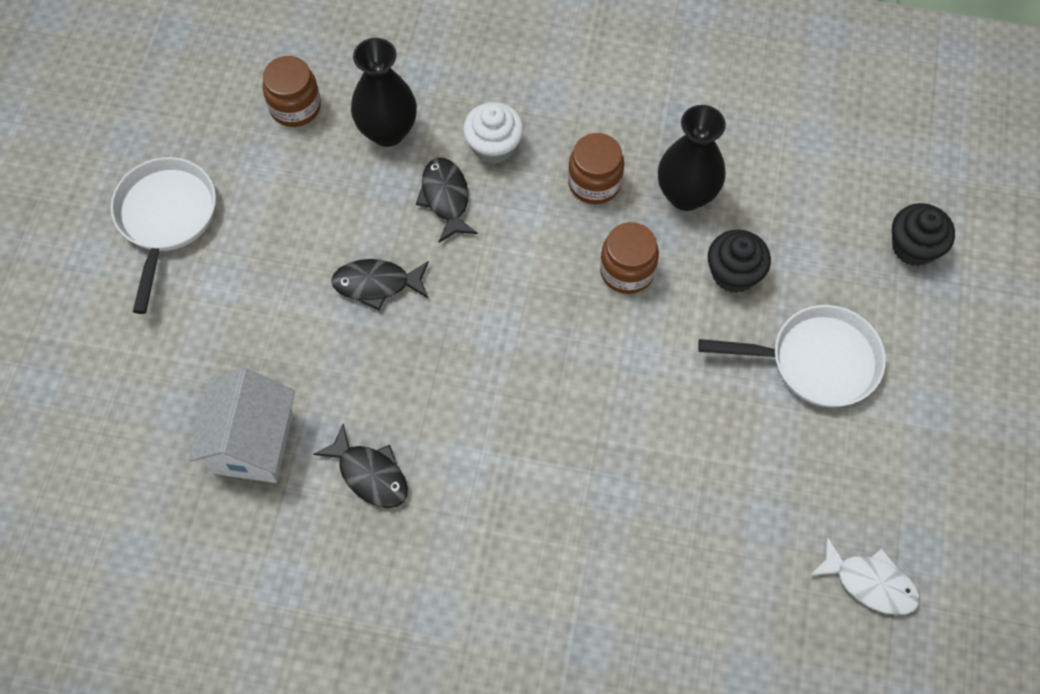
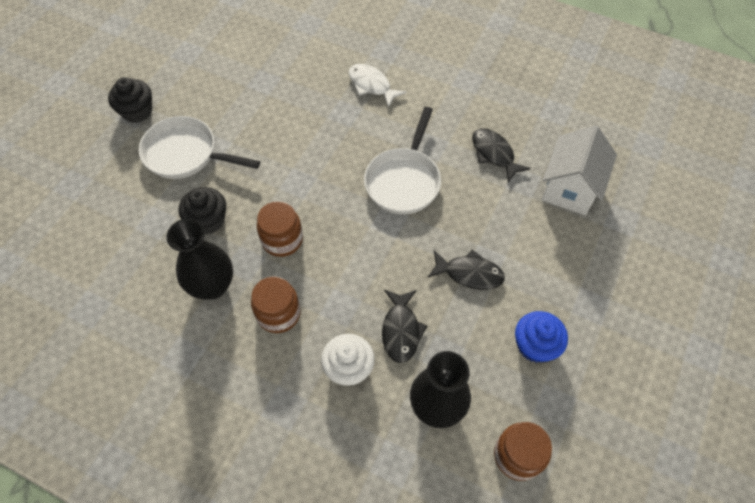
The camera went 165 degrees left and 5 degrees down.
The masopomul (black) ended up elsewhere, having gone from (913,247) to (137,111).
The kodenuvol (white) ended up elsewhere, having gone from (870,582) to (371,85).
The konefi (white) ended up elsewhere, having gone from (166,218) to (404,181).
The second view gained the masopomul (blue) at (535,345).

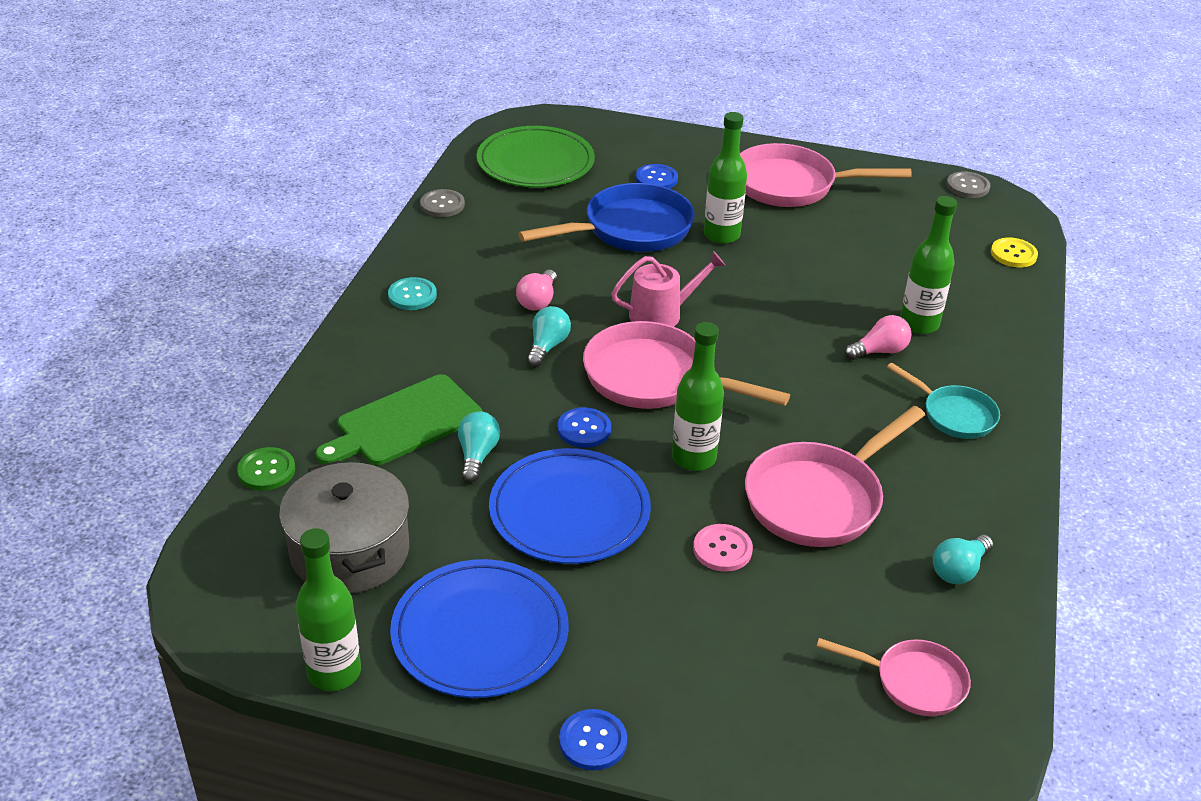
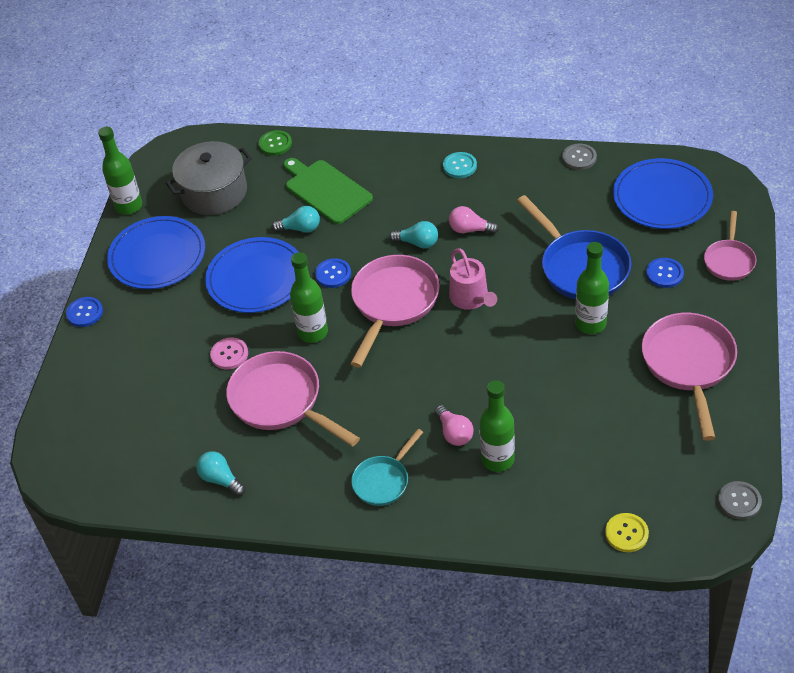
The camera went 90 degrees right and 10 degrees up.
What was the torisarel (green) at (535,162) turned into the torisarel (blue) at (662,197).
The konefi (pink) ended up elsewhere, having gone from (913,682) to (729,260).

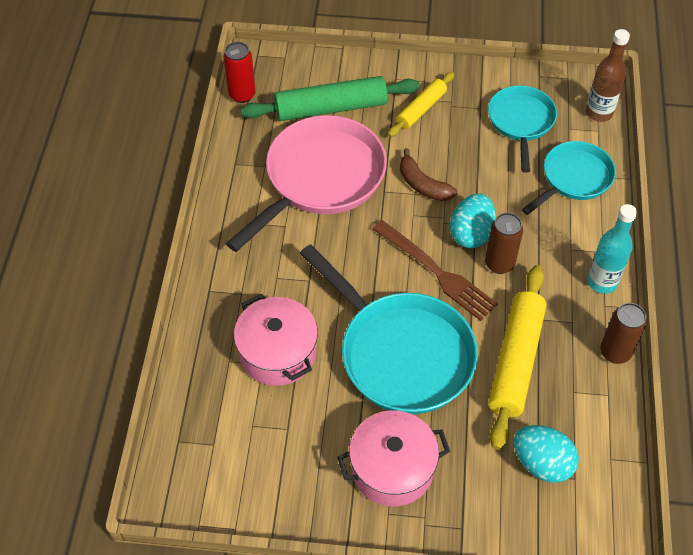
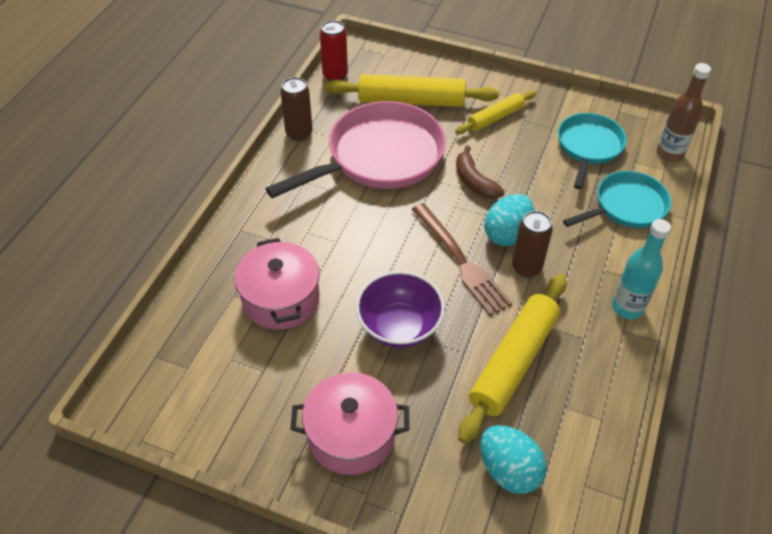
The camera went 15 degrees right and 5 degrees down.
The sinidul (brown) ended up elsewhere, having gone from (615,352) to (299,133).
What was the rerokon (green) at (331,108) turned into the rerokon (yellow) at (411,101).
Where the konefi (turquoise) stood at (400,353), the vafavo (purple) came to stand at (399,327).

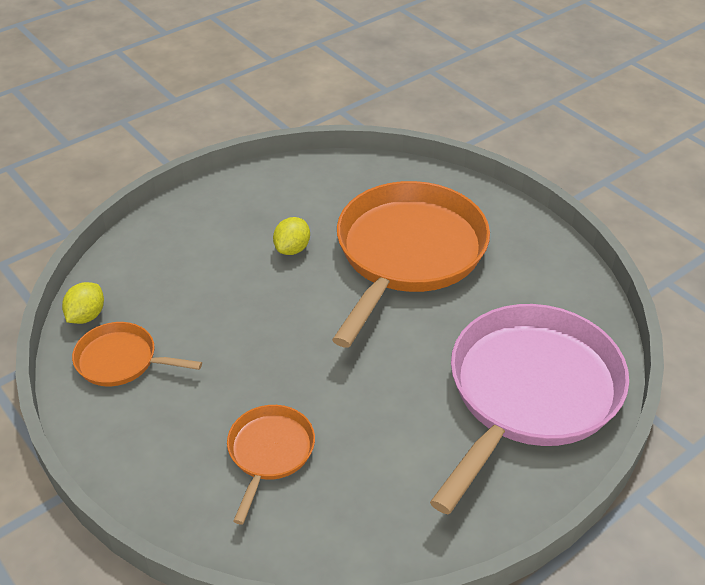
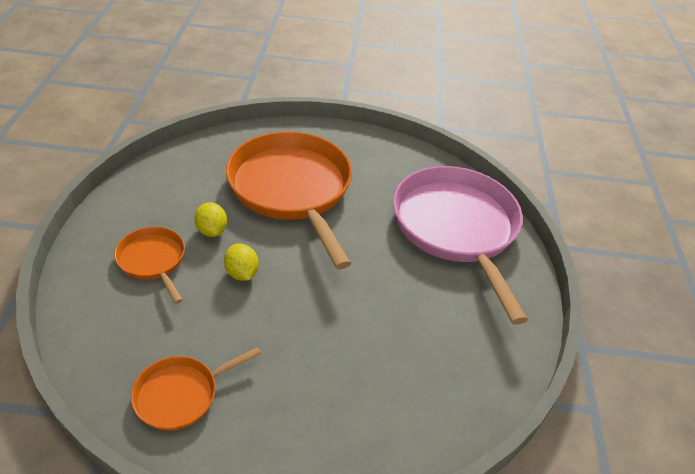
The camera went 50 degrees left and 0 degrees up.
The konefi (orange) ended up elsewhere, having gone from (269,452) to (153,261).
The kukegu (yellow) ended up elsewhere, having gone from (86,316) to (242,273).

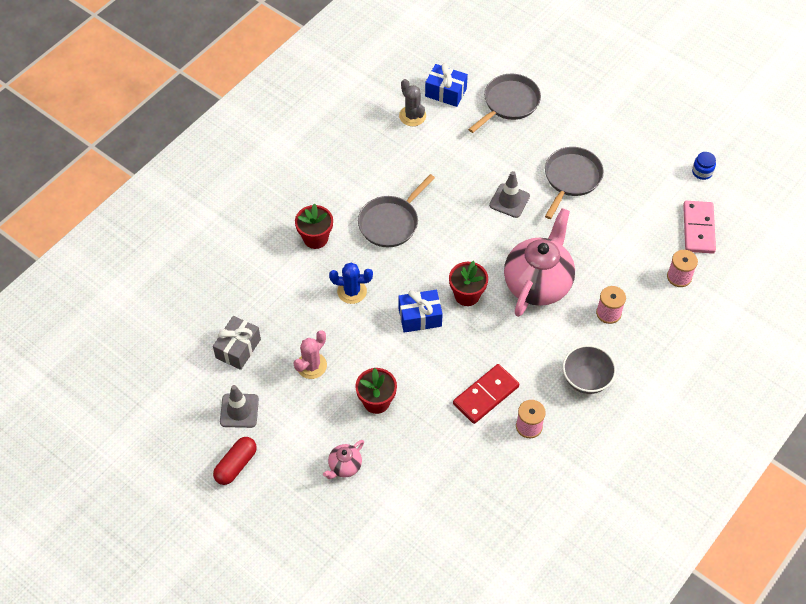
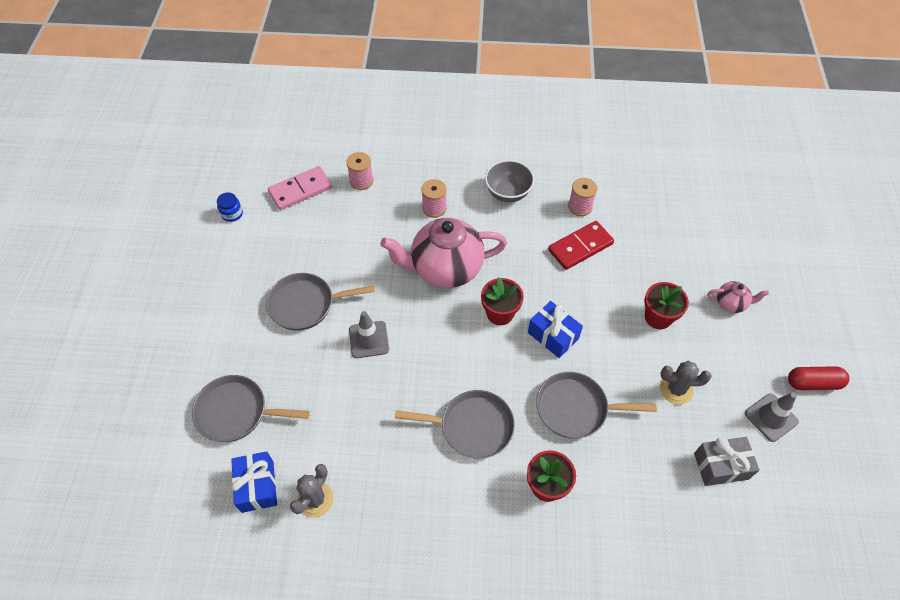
The camera went 125 degrees left and 0 degrees up.
Where the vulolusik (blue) stood at (352,291), the konefi (grey) came to stand at (576,408).
The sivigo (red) at (485,395) ended up facing another way, 45 degrees counterclockwise from before.
What was the vulolusik (pink) at (311,366) turned into the vulolusik (grey) at (676,389).

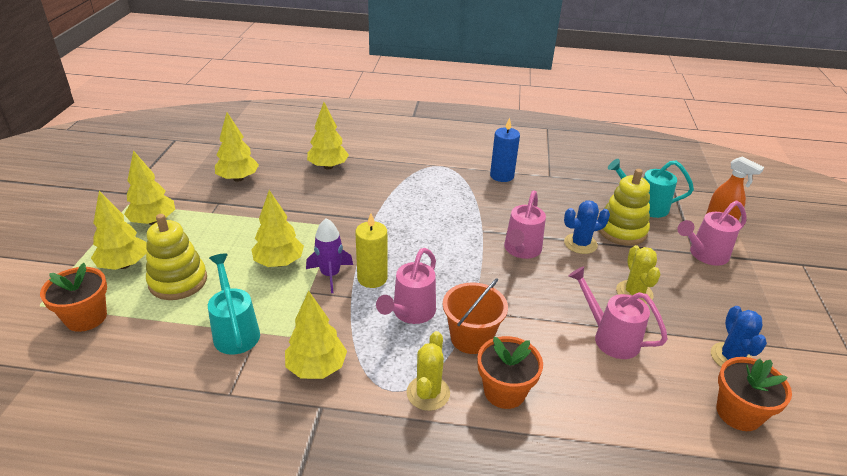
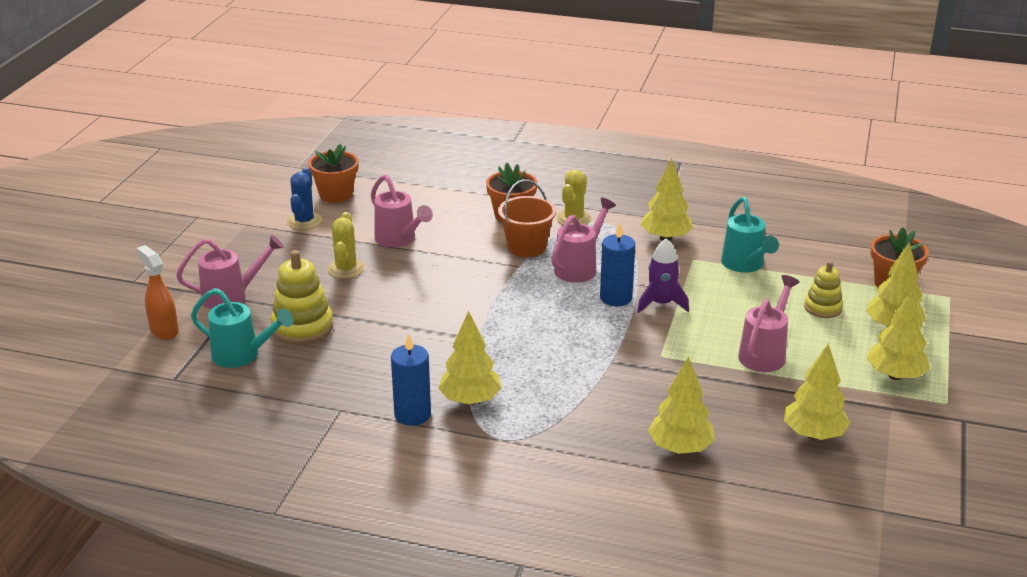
The camera went 170 degrees left and 5 degrees down.
The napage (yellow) ended up elsewhere, having gone from (279,262) to (470,400).
What was the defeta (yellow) at (372,278) turned into the defeta (blue) at (616,298).
The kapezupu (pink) ended up elsewhere, having gone from (521,250) to (764,354).
The size of the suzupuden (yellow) at (178,281) changed by a factor of 0.62.
The second view lost the vulolusik (blue) at (580,244).

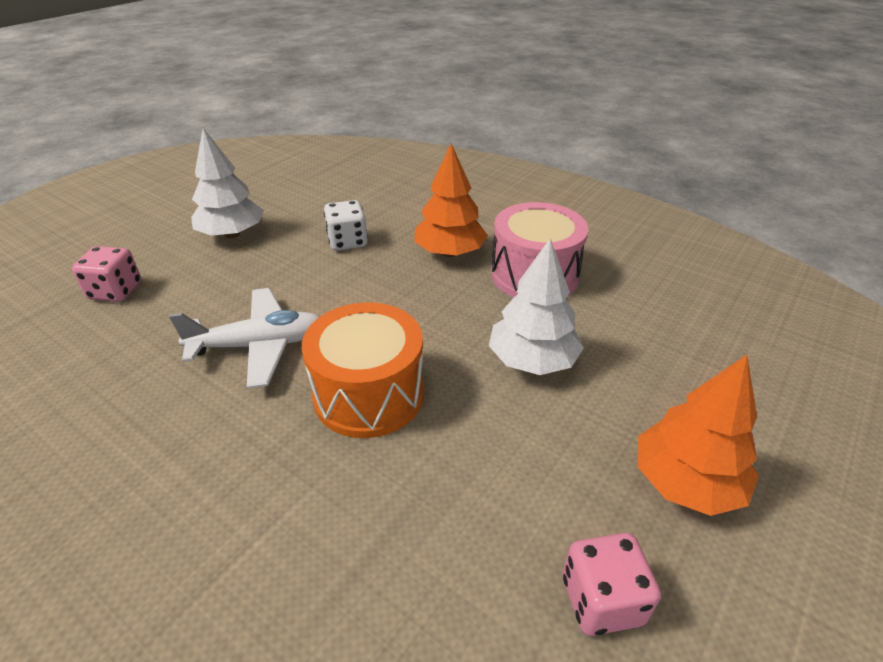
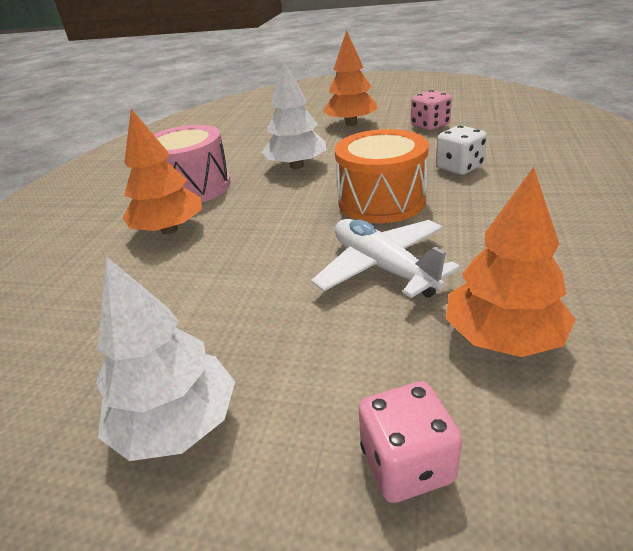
The camera went 110 degrees left and 5 degrees down.
The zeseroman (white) ended up elsewhere, having gone from (347,241) to (459,167).
The second view gained the napage (orange) at (503,337).

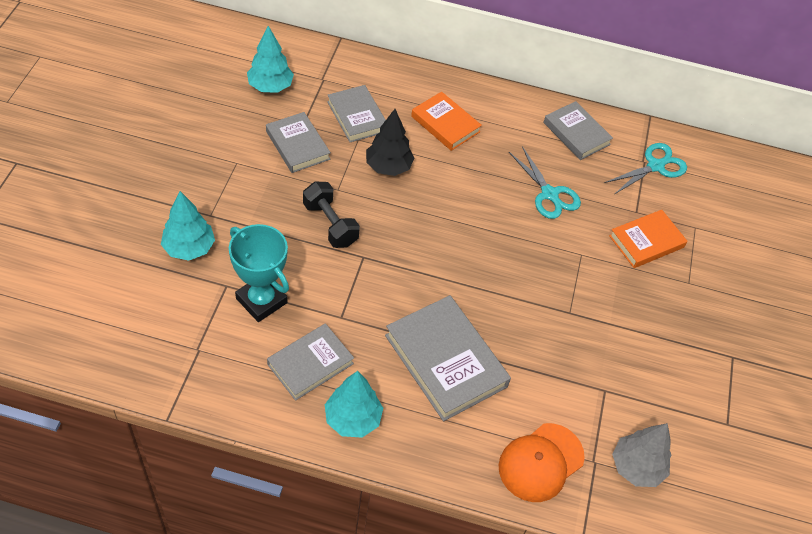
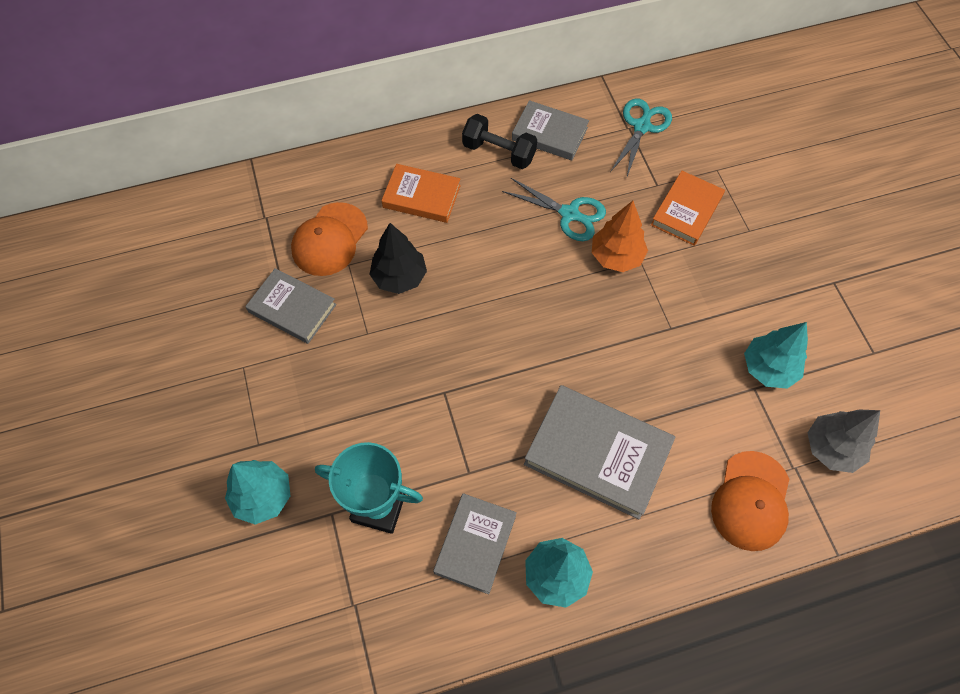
The camera went 25 degrees left and 10 degrees up.
Where the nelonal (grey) stood at (357,116), the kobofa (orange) came to stand at (329,239).
The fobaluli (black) ended up elsewhere, having gone from (330,224) to (499,152).
The second view gained the napage (orange) at (616,256).
The napage (turquoise) ended up elsewhere, having gone from (270,87) to (768,368).

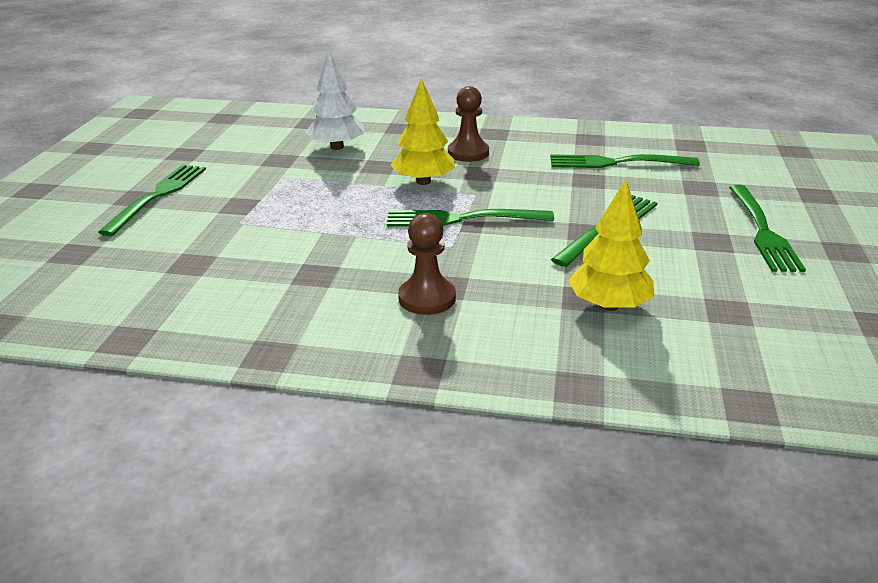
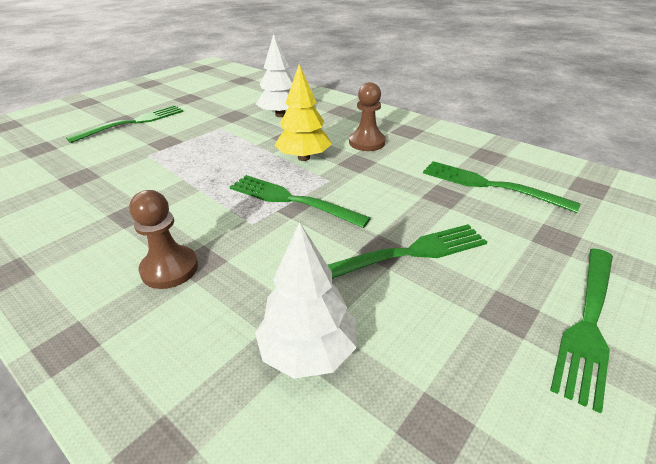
The camera went 30 degrees right and 5 degrees up.
What was the napage (yellow) at (609,305) turned into the napage (white) at (308,351).

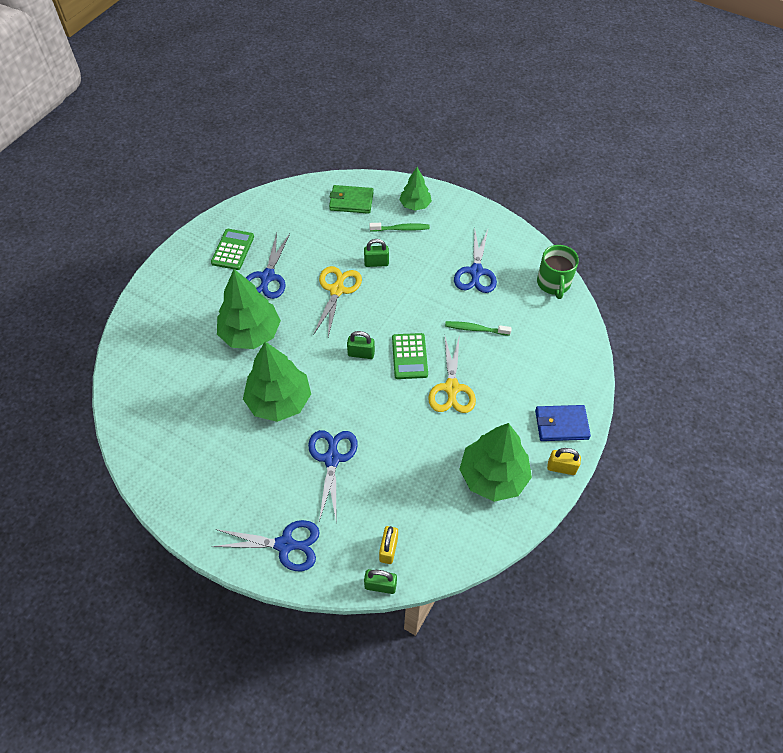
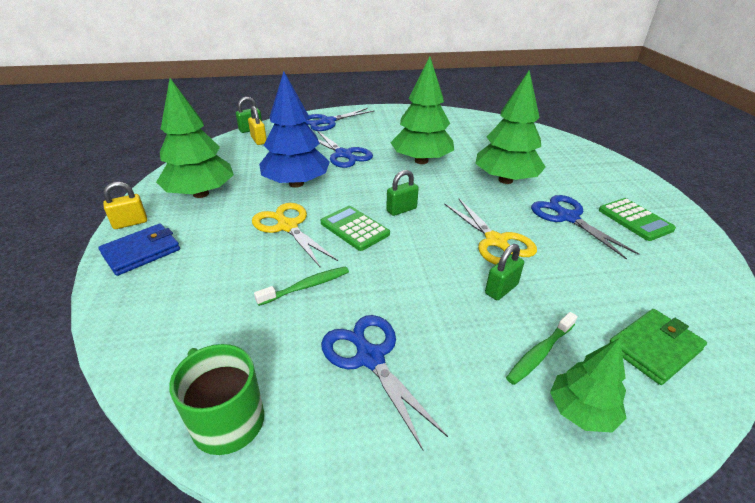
The camera went 140 degrees right and 20 degrees down.
The second view gained the napage (blue) at (296,183).

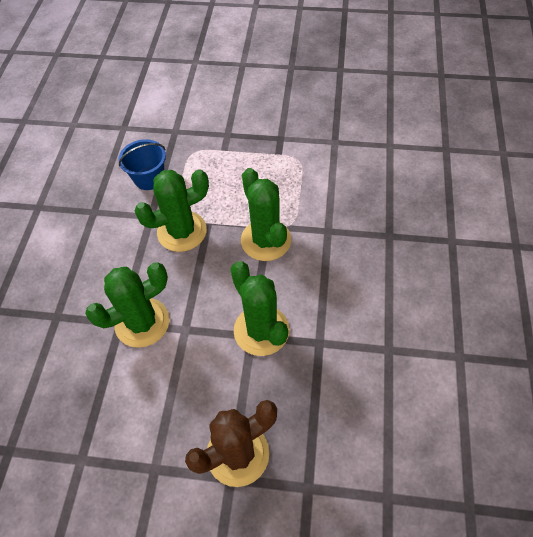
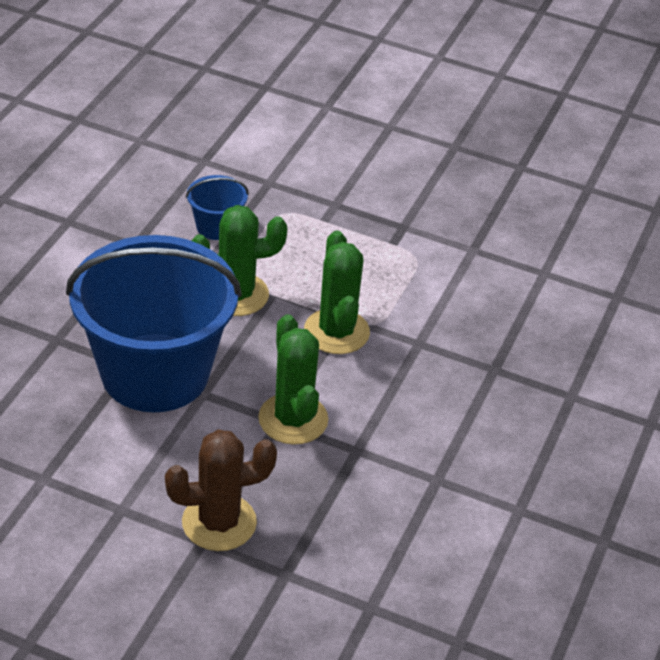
The camera went 10 degrees right and 15 degrees down.
Where the vulolusik (green) stood at (142,322), the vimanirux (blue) came to stand at (155,373).

